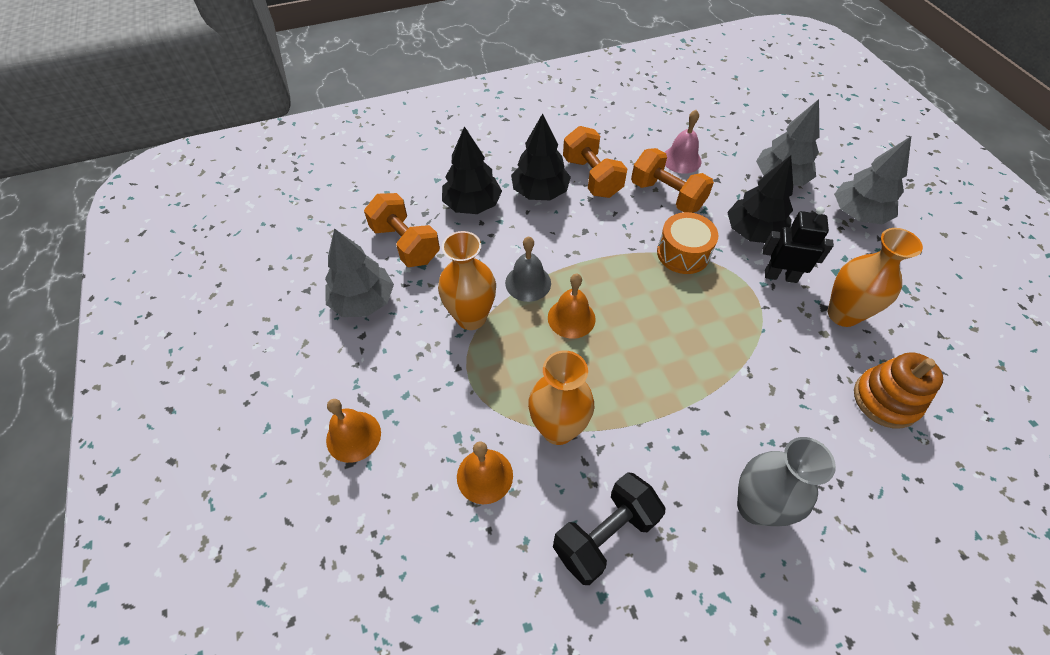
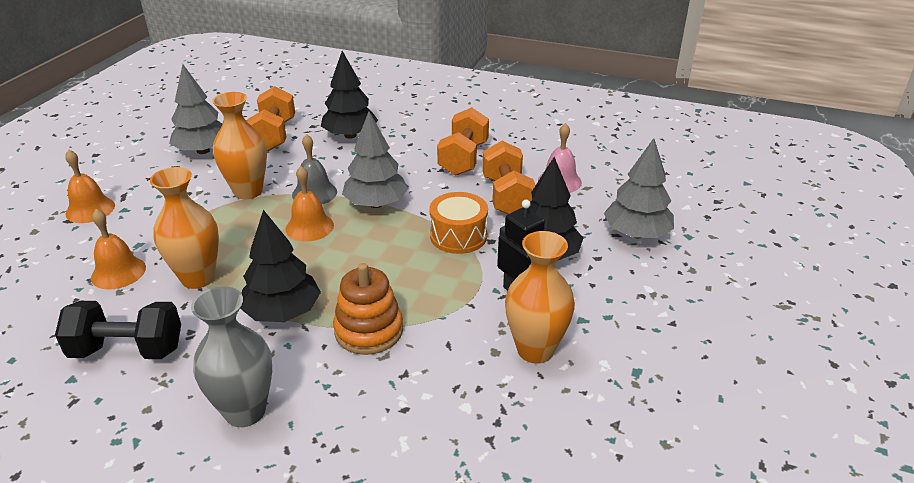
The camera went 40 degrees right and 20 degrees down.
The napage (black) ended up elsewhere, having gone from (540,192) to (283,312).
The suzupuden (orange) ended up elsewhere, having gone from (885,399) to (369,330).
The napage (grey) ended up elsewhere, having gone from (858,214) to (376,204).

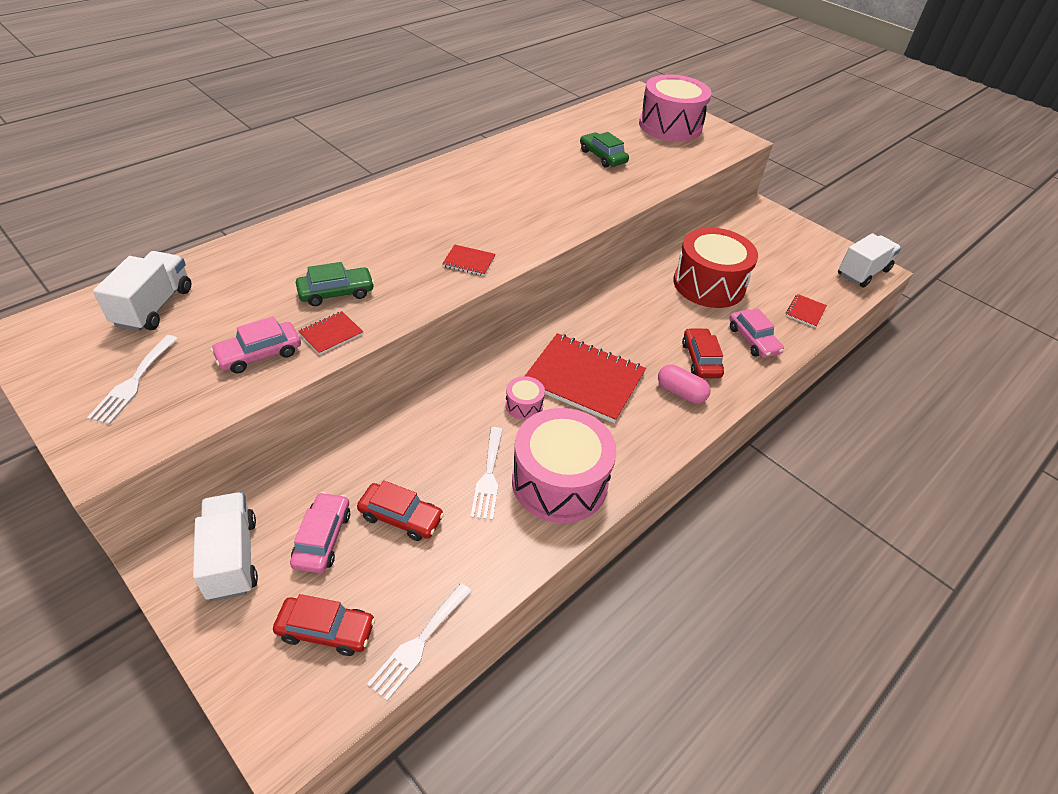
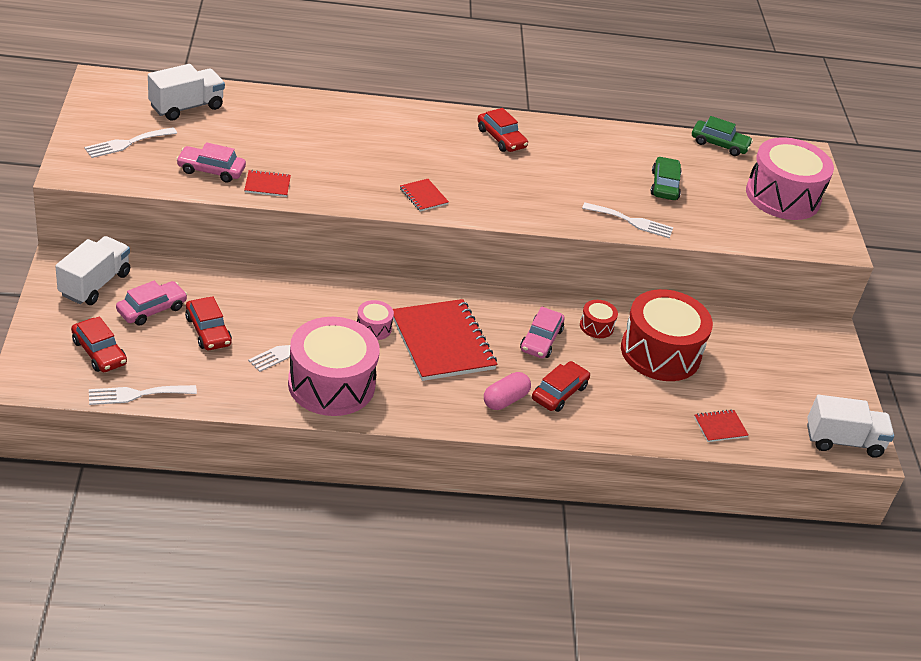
The camera went 40 degrees right and 5 degrees down.
The second view gained the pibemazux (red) at (501,138).
The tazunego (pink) at (680,393) ended up facing another way, 60 degrees clockwise from before.
The pibemazux (pink) ended up elsewhere, having gone from (753,340) to (541,340).
The second view gained the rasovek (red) at (596,326).
The second view gained the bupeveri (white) at (631,221).
The pibemazux (green) ended up elsewhere, having gone from (336,293) to (719,144).

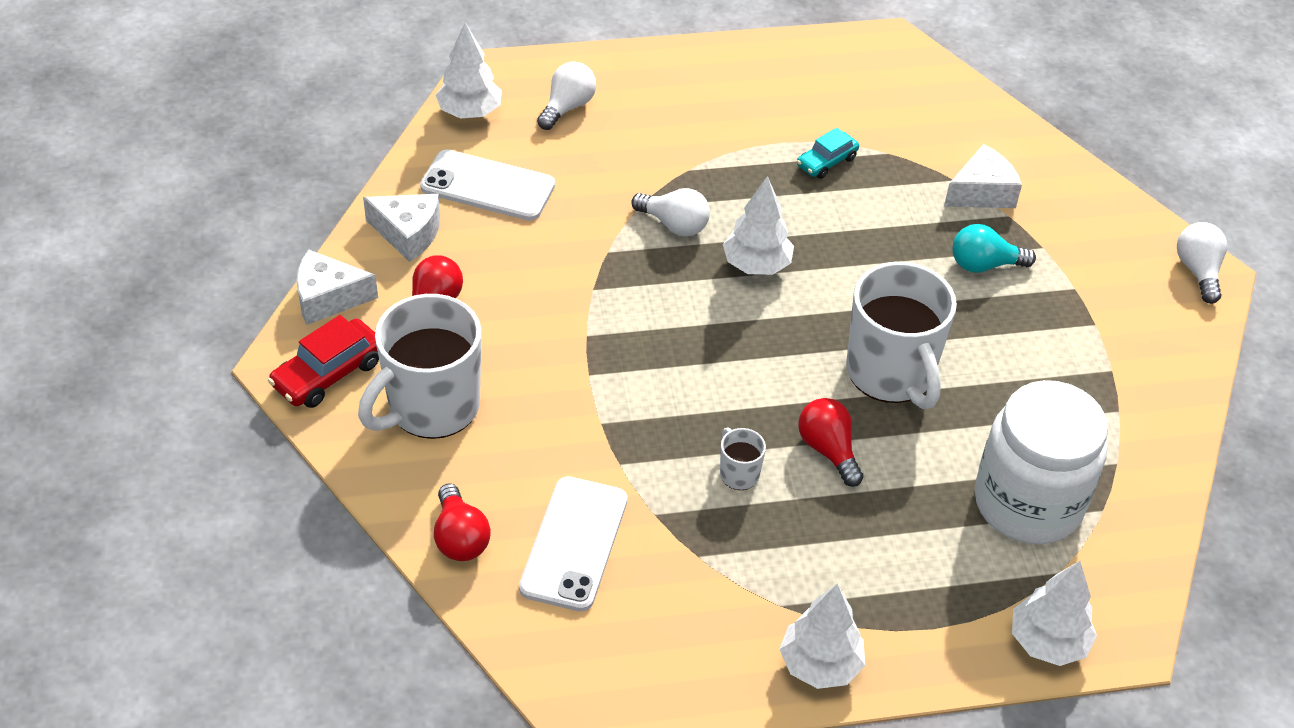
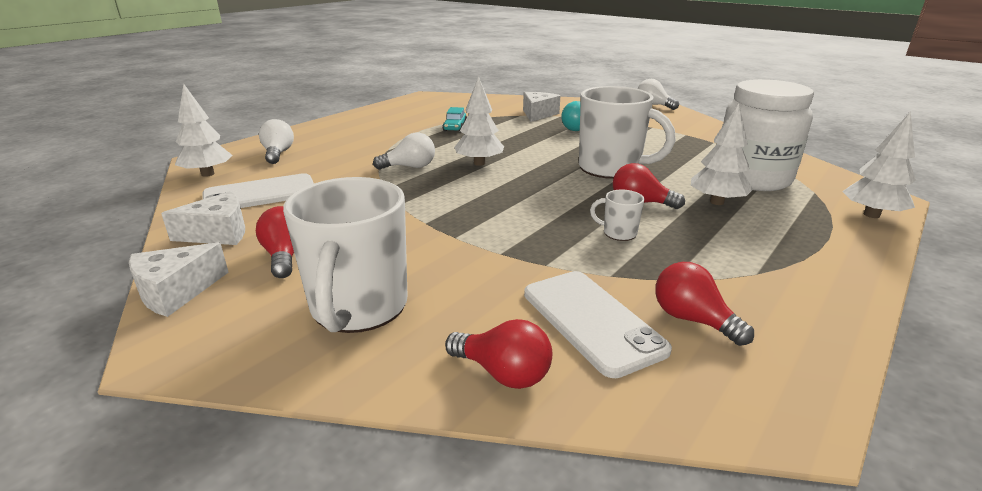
The camera went 40 degrees left and 20 degrees down.
The second view gained the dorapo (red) at (692,320).
The napage (white) ended up elsewhere, having gone from (820,664) to (716,202).
The second view lost the pibemazux (red) at (328,374).

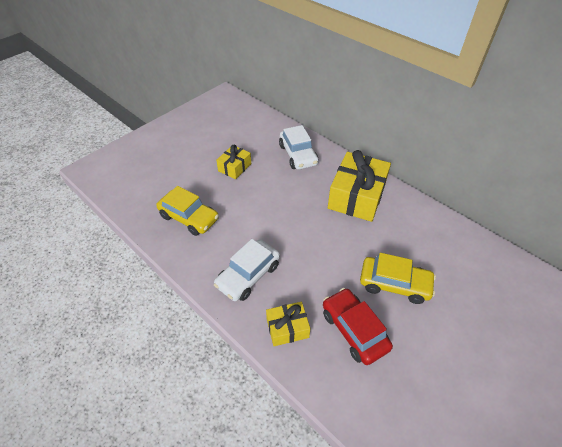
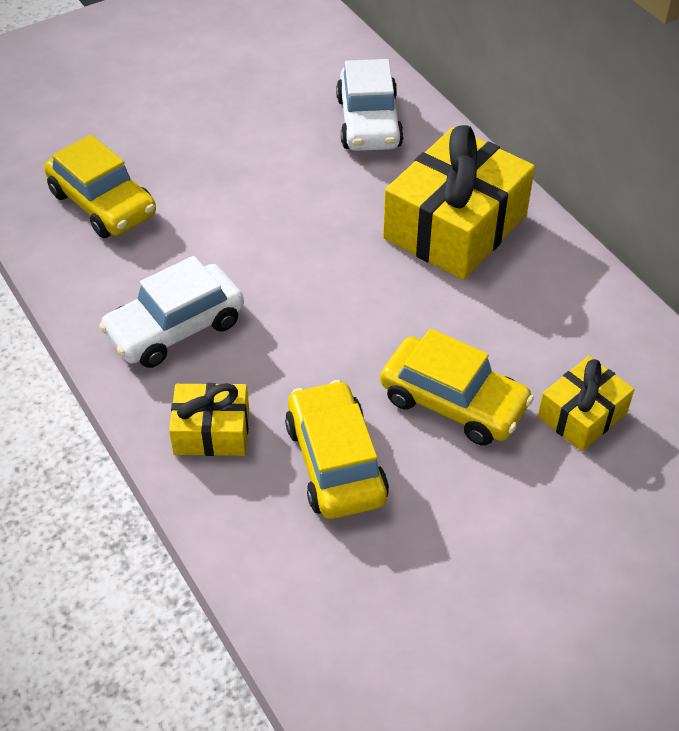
The camera went 15 degrees right and 0 degrees up.
What was the pibemazux (red) at (354,330) turned into the pibemazux (yellow) at (335,462).
The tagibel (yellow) ended up elsewhere, having gone from (234,167) to (582,415).

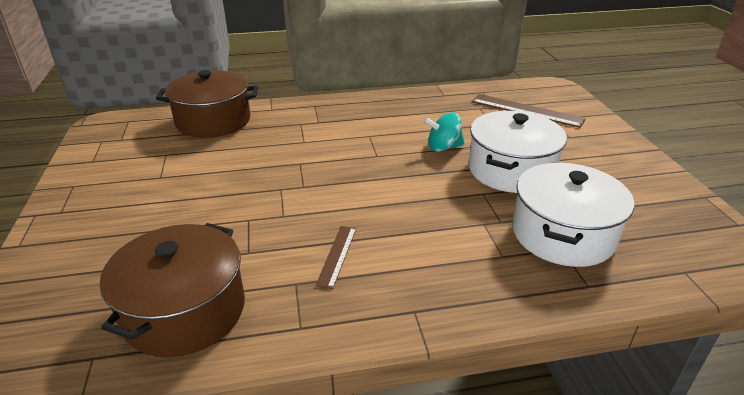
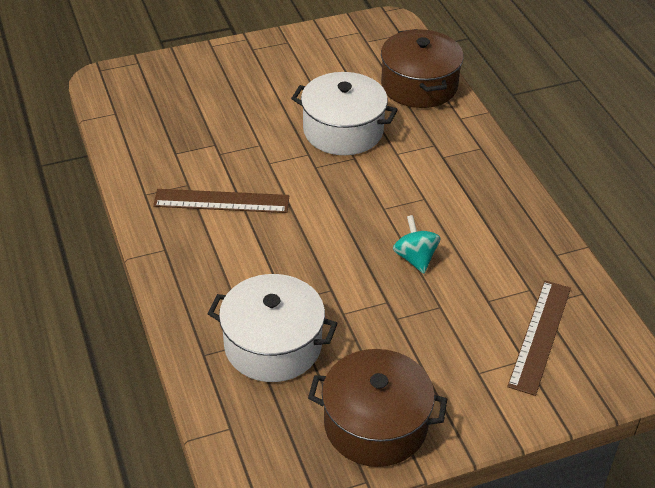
The camera went 80 degrees right and 10 degrees up.
The size of the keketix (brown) at (337,255) changed by a factor of 1.79.
The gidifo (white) ended up elsewhere, having gone from (511,170) to (343,130).
The gidifo (brown) ended up elsewhere, having gone from (184,311) to (375,424).

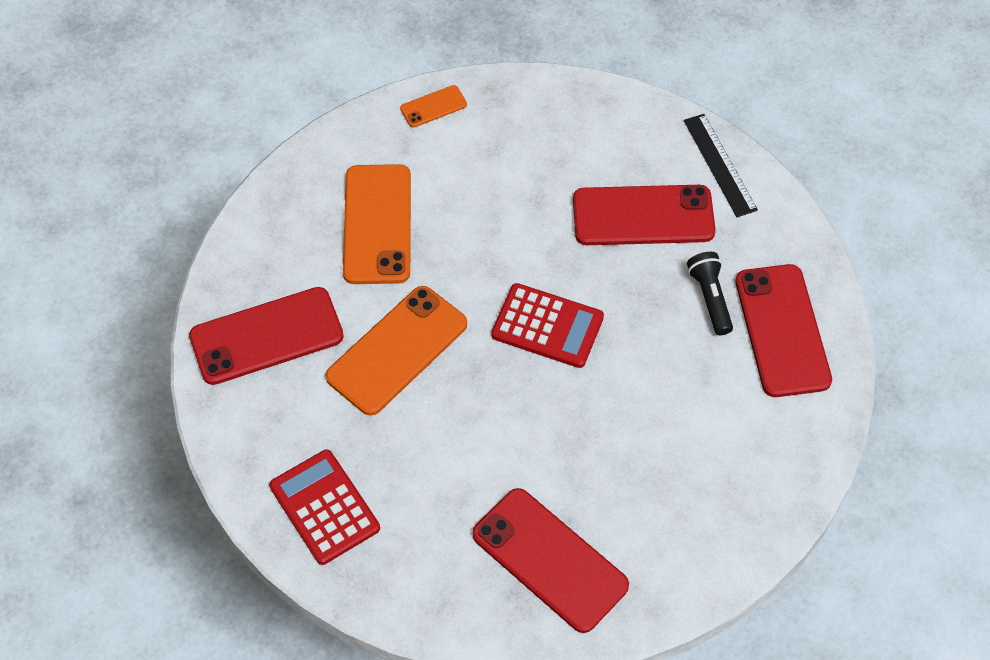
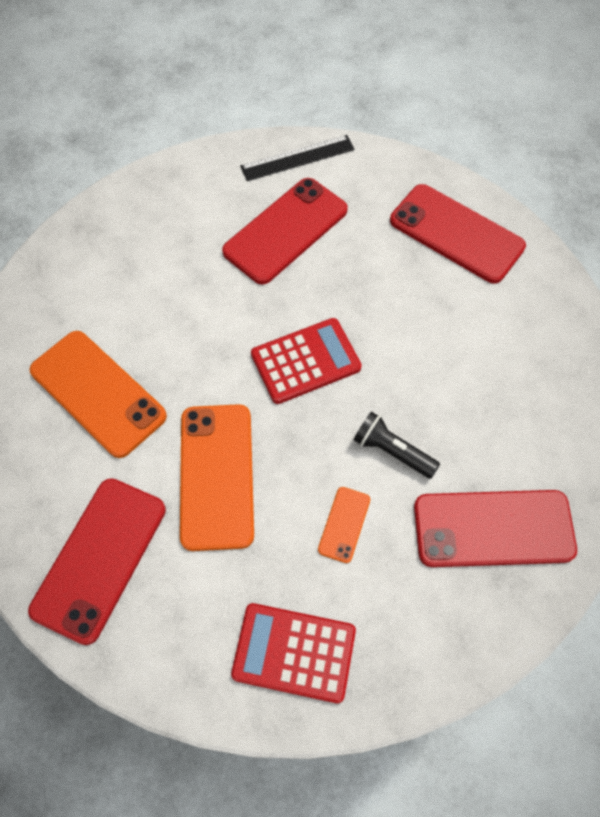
The camera went 45 degrees left and 5 degrees up.
The keketix (black) at (719,165) ended up facing another way, 45 degrees counterclockwise from before.
The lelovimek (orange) ended up elsewhere, having gone from (433,107) to (344,524).
The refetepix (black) ended up elsewhere, having gone from (709,298) to (392,451).

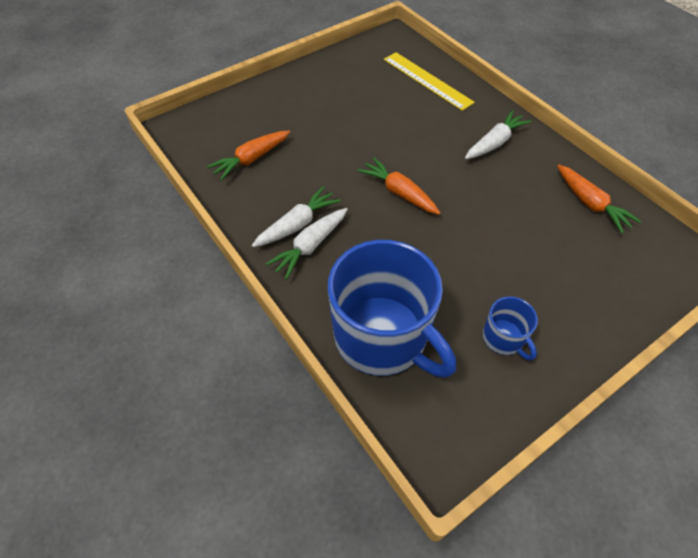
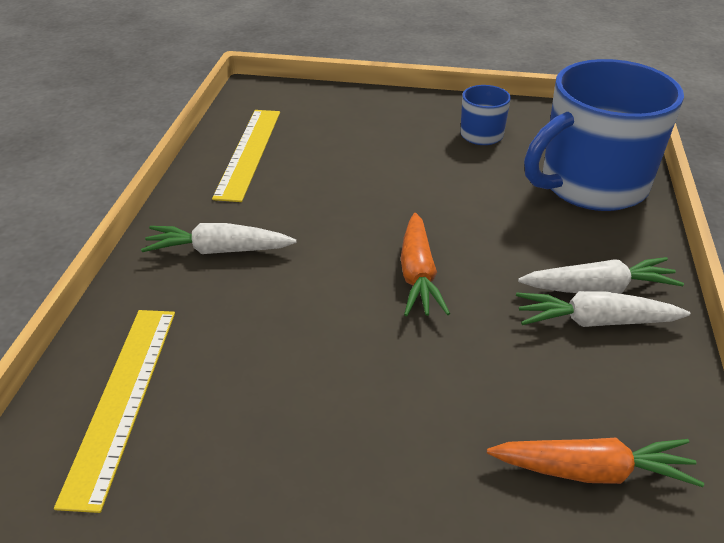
The camera went 135 degrees left and 15 degrees down.
Where the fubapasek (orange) stood at (590,204), the keketix (yellow) came to stand at (248,152).
The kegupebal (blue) at (382,337) ended up facing another way, 120 degrees counterclockwise from before.

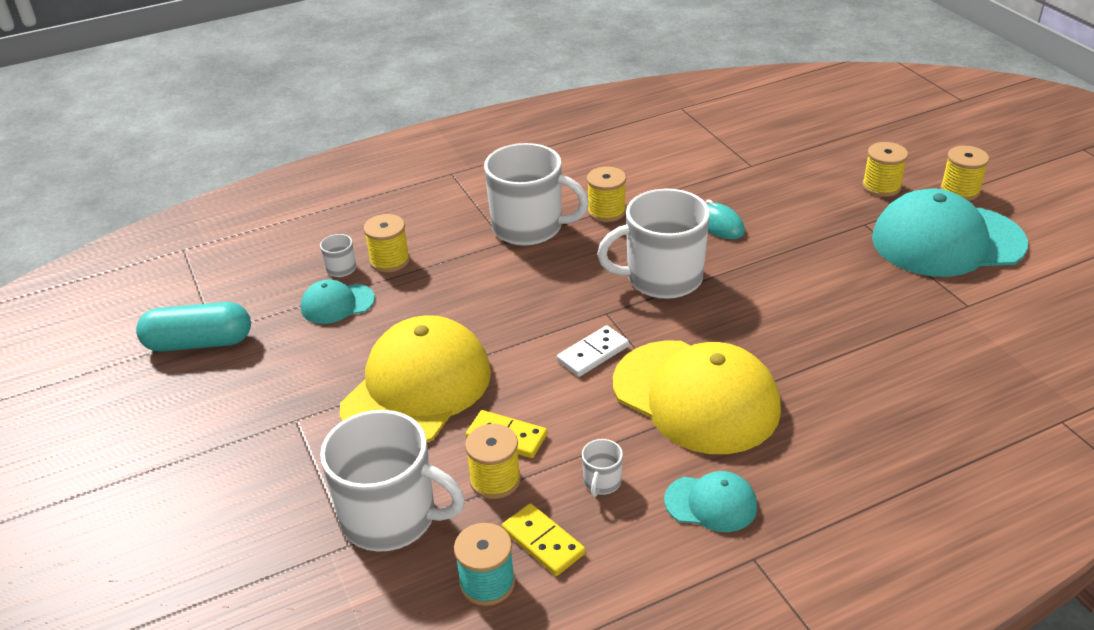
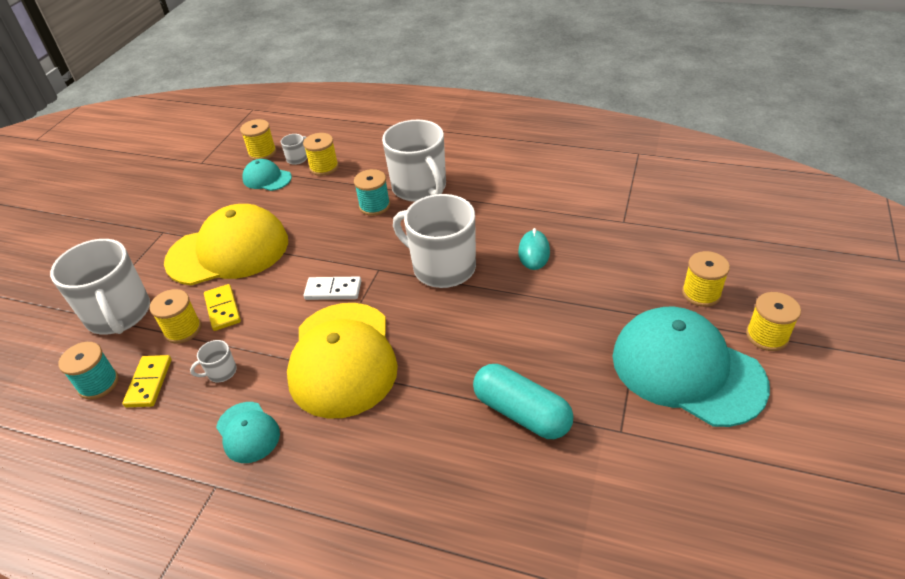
The camera went 45 degrees right and 5 degrees up.
The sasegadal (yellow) ended up elsewhere, having gone from (606,211) to (262,152).
The second view gained the sasegadal (turquoise) at (374,206).
The tazunego (turquoise) ended up elsewhere, having gone from (199,343) to (521,413).

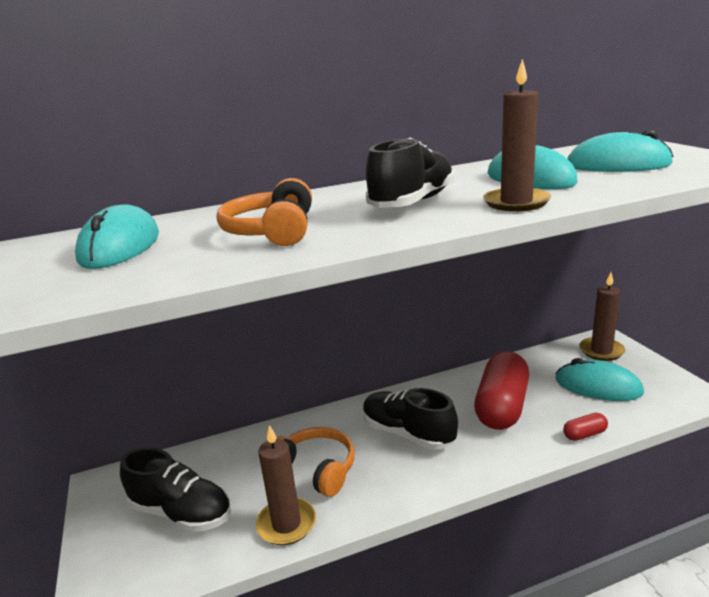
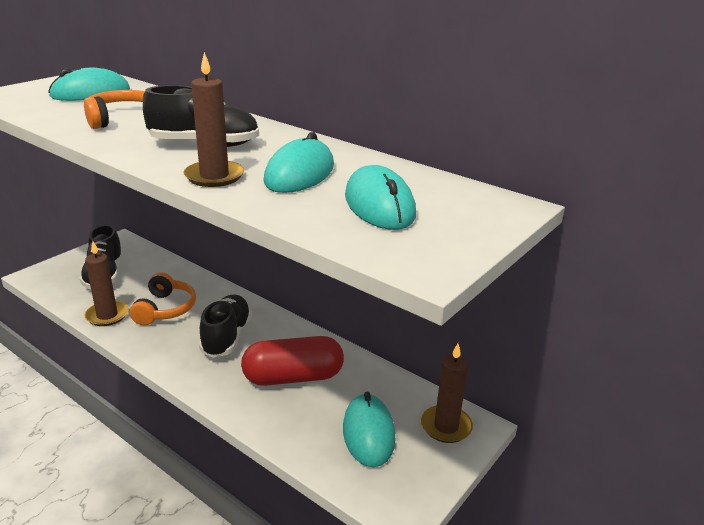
The camera went 55 degrees right and 5 degrees up.
The second view lost the tazunego (red) at (584,434).

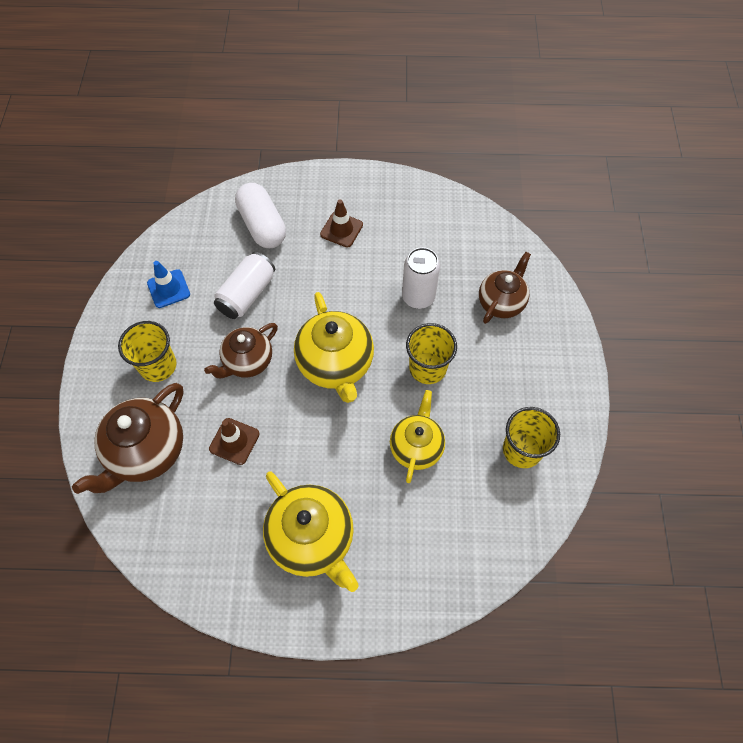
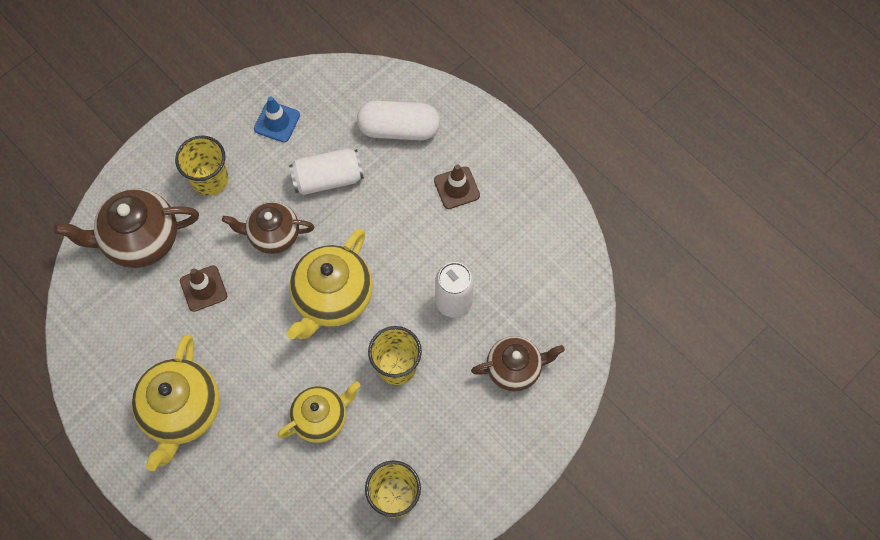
The camera went 45 degrees right and 5 degrees up.
The tazunego (white) at (262,226) ended up facing another way, 75 degrees clockwise from before.

